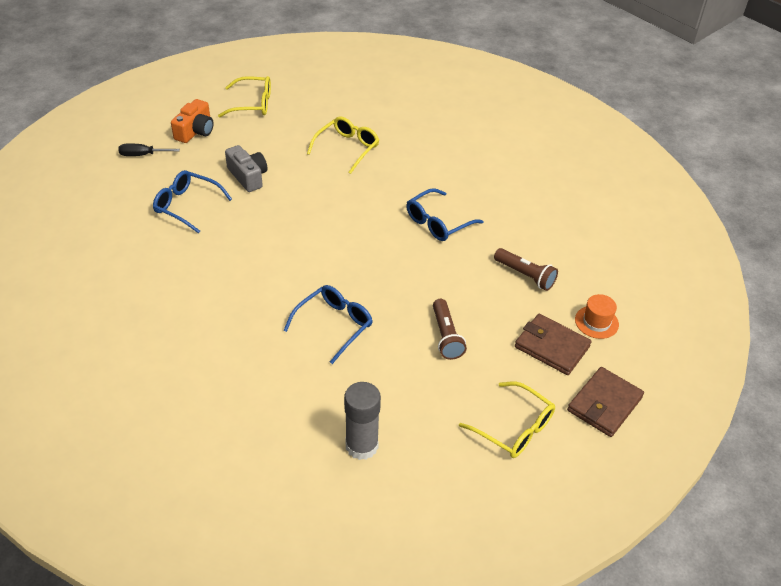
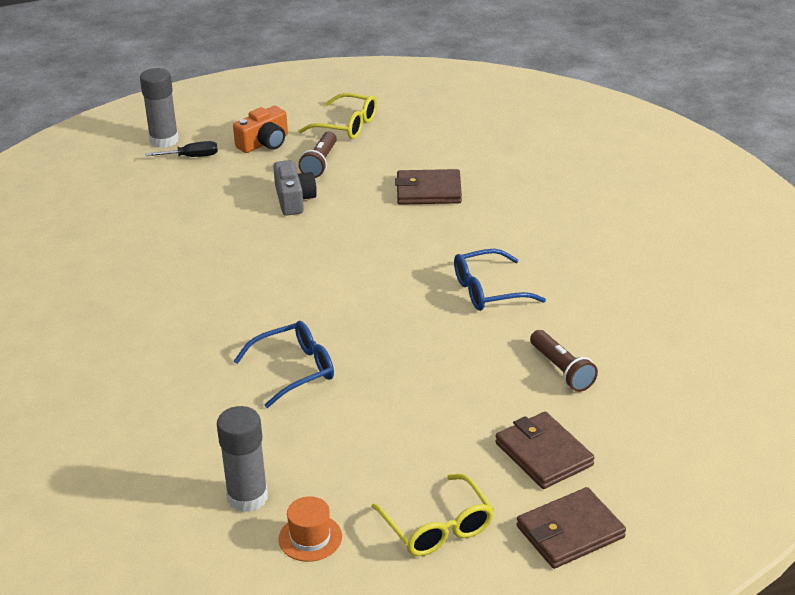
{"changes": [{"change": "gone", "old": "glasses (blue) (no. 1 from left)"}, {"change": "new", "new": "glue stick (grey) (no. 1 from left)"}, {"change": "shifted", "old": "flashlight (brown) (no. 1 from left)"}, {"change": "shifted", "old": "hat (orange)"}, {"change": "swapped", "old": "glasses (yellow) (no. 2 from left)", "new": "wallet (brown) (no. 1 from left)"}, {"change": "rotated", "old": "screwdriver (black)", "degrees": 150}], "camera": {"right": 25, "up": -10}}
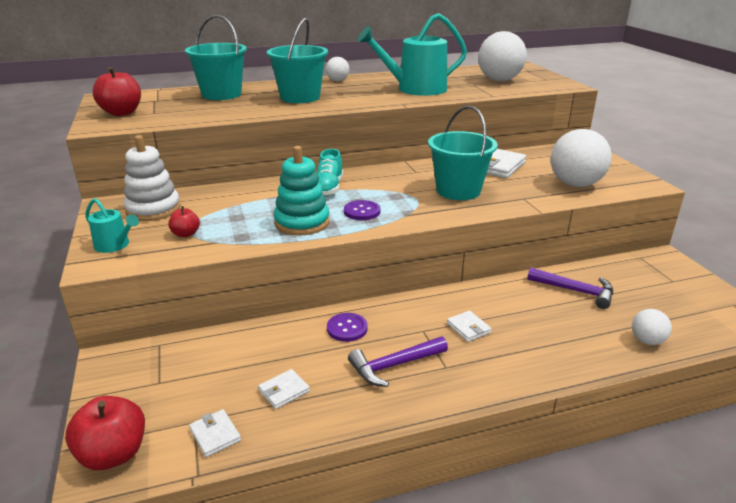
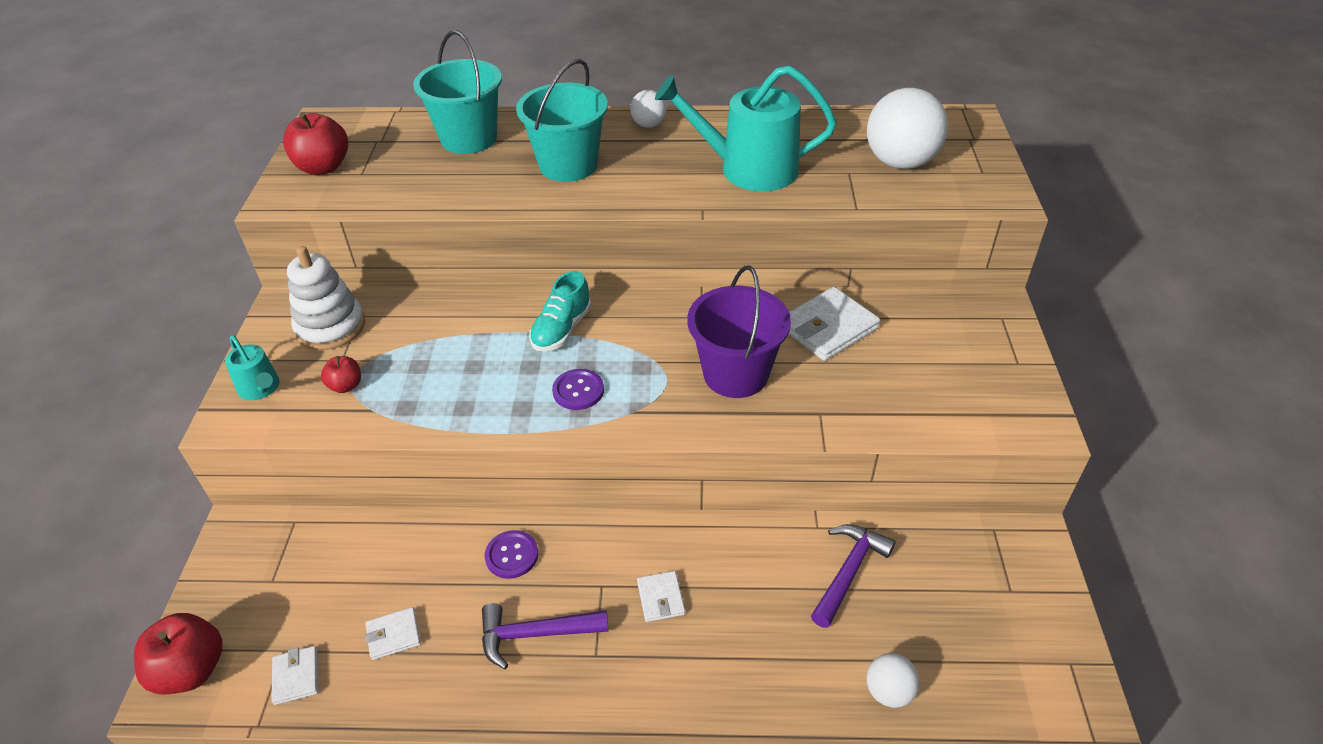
{"changes": [{"change": "gone", "old": "stacking toy (turquoise)"}, {"change": "gone", "old": "ball (white) (no. 3 from left)"}, {"change": "repainted", "old": "bucket (turquoise) (no. 3 from left)", "new": "bucket (purple)"}, {"change": "rotated", "old": "hammer (purple) (no. 2 from left)", "degrees": -105}], "camera": {"right": 20, "up": 15}}
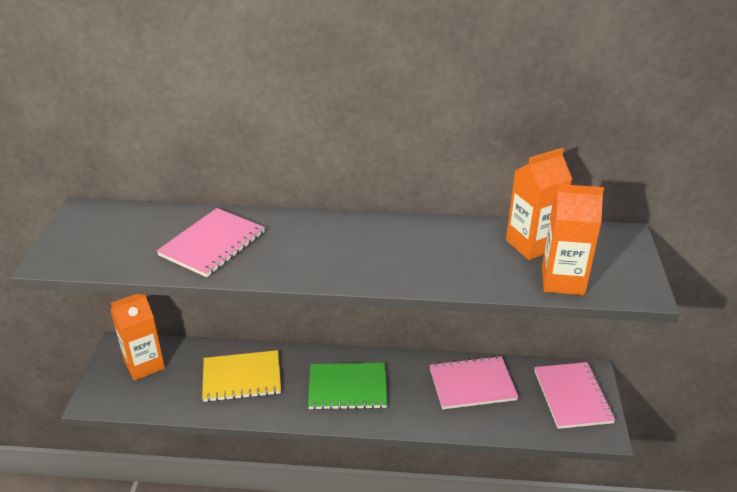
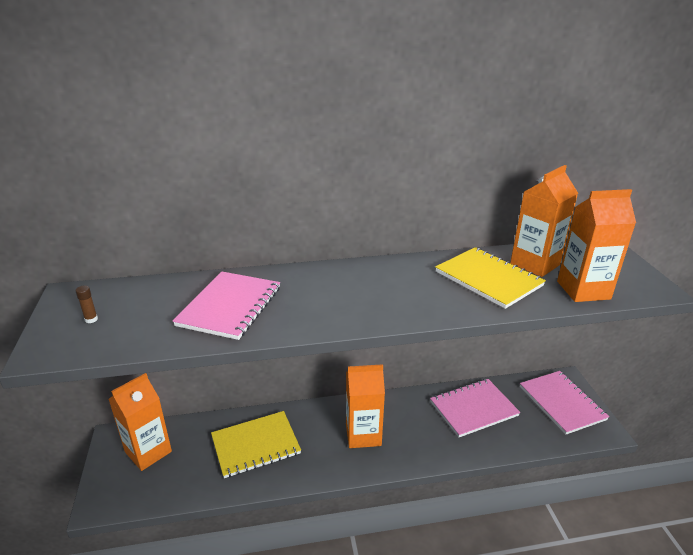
{"changes": [{"change": "new", "new": "glue stick (brown)"}, {"change": "new", "new": "notebook (yellow) (no. 2 from left)"}, {"change": "swapped", "old": "notebook (green)", "new": "carton (orange) (no. 2 from left)"}], "camera": {"right": -15, "up": -5}}
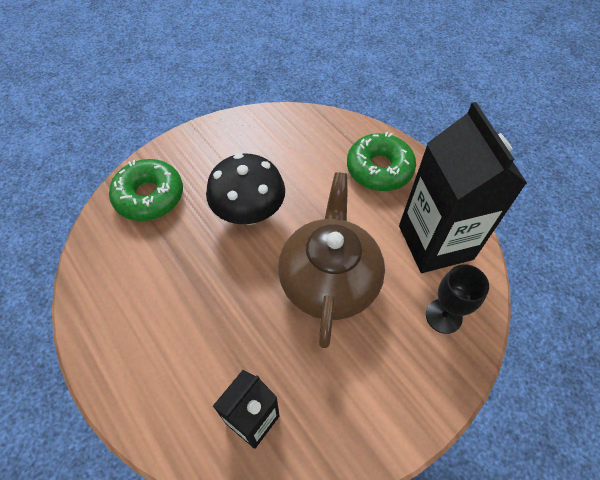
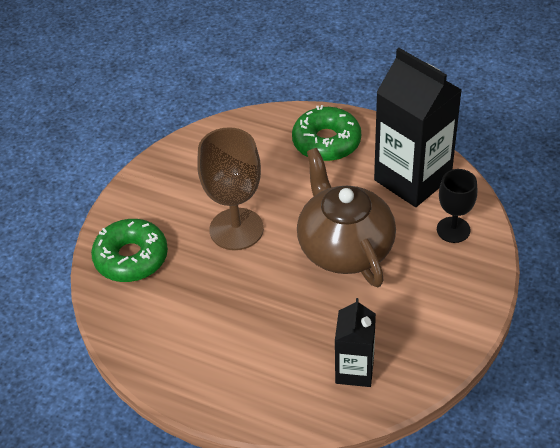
{"changes": [{"change": "swapped", "old": "mushroom (black)", "new": "goblet (brown)"}], "camera": {"right": -25, "up": -10}}
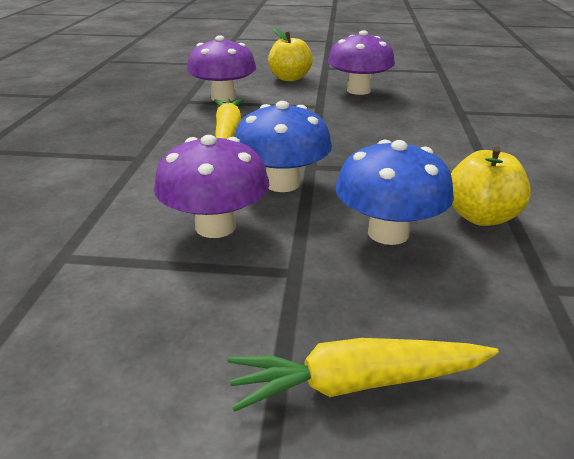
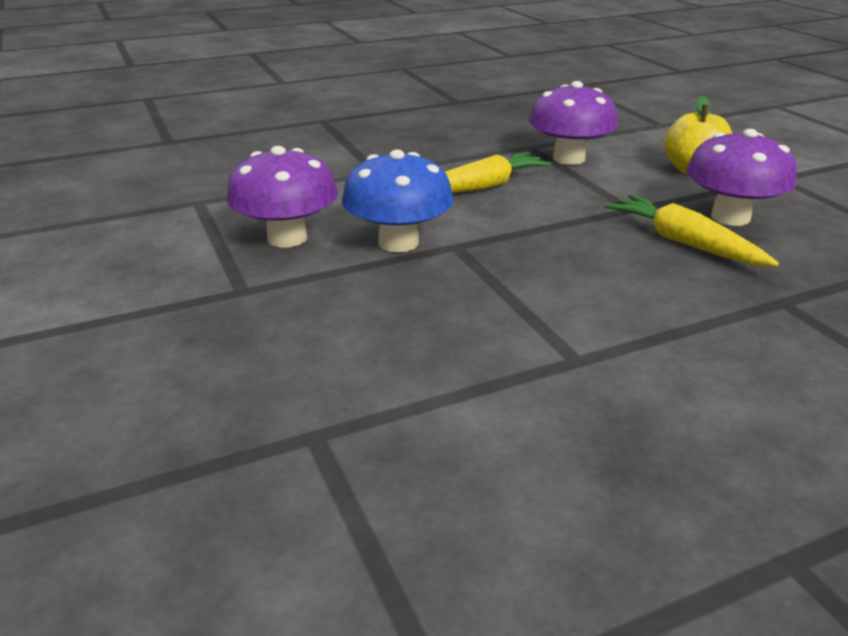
{"changes": [{"change": "gone", "old": "mushroom (blue) (no. 2 from left)"}, {"change": "gone", "old": "apple (yellow) (no. 2 from left)"}, {"change": "shifted", "old": "carrot (yellow) (no. 2 from left)"}], "camera": {"right": 60, "up": 0}}
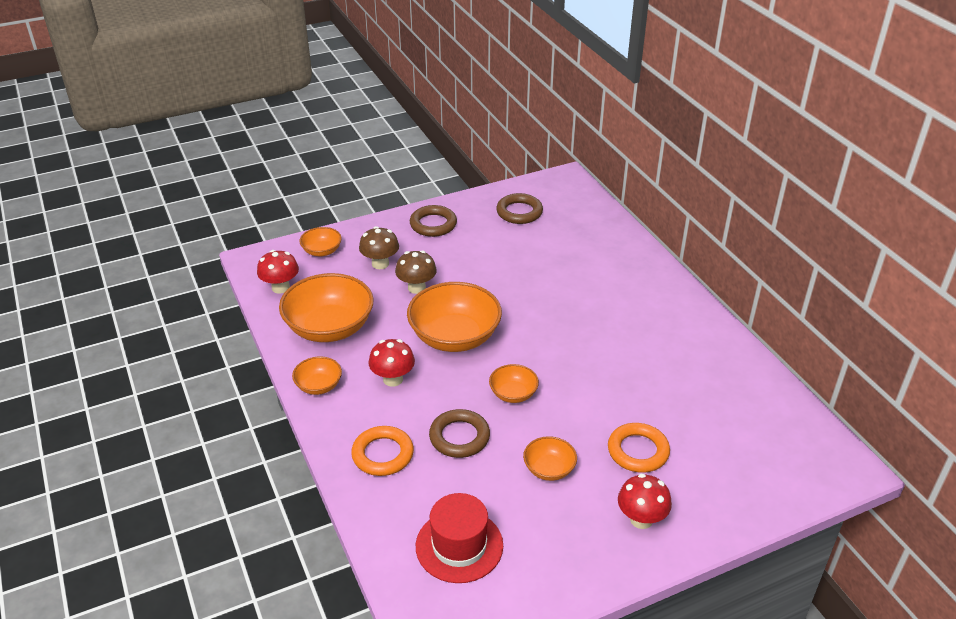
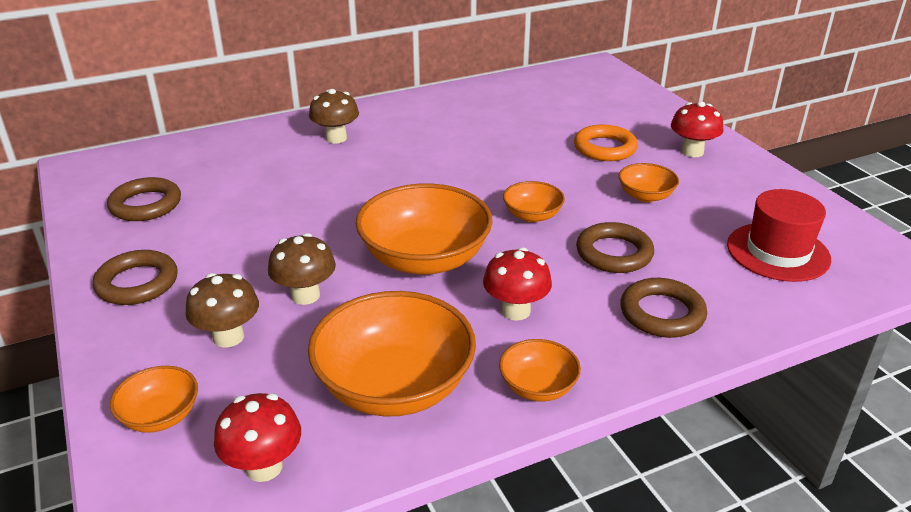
{"changes": [{"change": "new", "new": "mushroom (brown) (no. 3 from left)"}, {"change": "repainted", "old": "ring (orange) (no. 1 from left)", "new": "ring (brown) (no. 4 from left)"}], "camera": {"right": -90, "up": -5}}
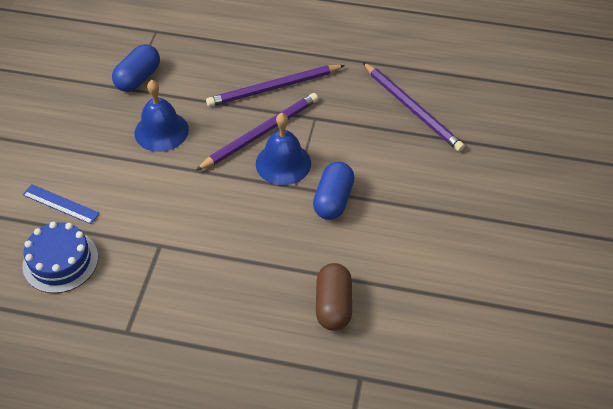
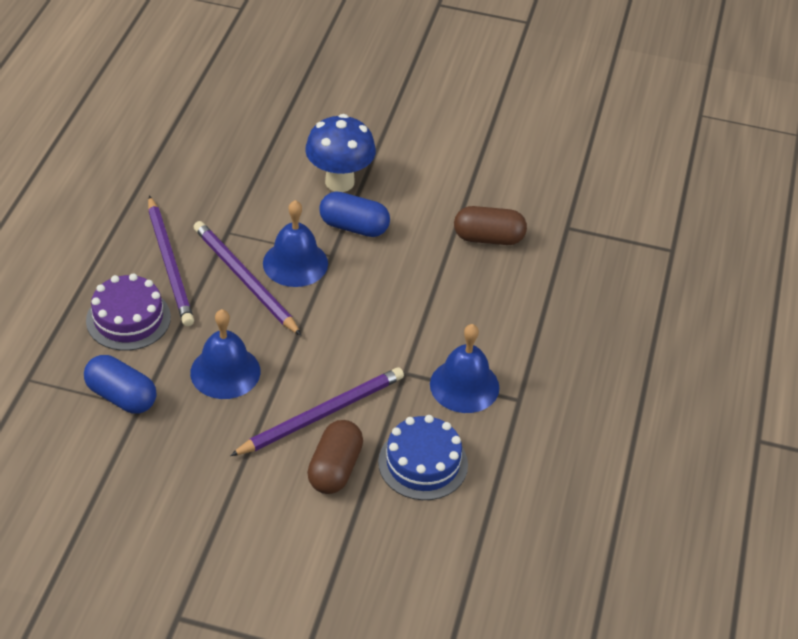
{"changes": [{"change": "new", "new": "cake (purple)"}, {"change": "new", "new": "mushroom (blue)"}, {"change": "new", "new": "bell (blue) (no. 3 from left)"}, {"change": "shifted", "old": "pencil (purple) (no. 3 from left)"}, {"change": "swapped", "old": "ruler (blue)", "new": "capsule (brown) (no. 1 from left)"}], "camera": {"right": -90, "up": -5}}
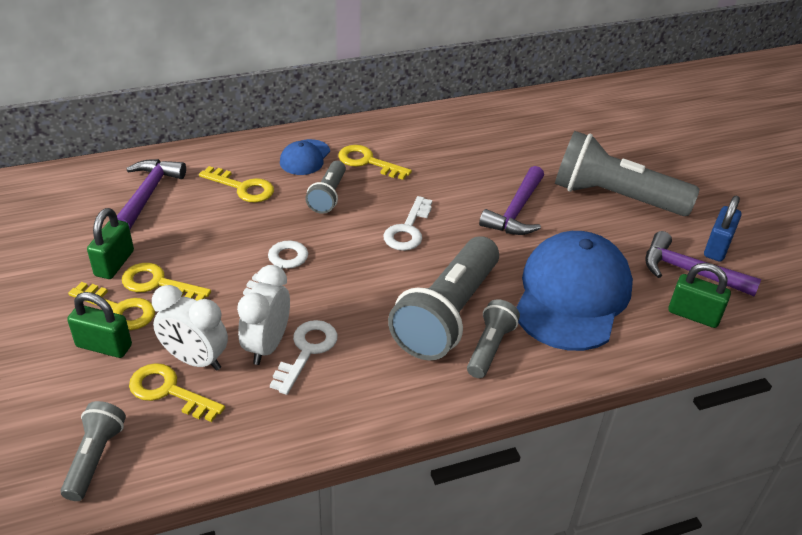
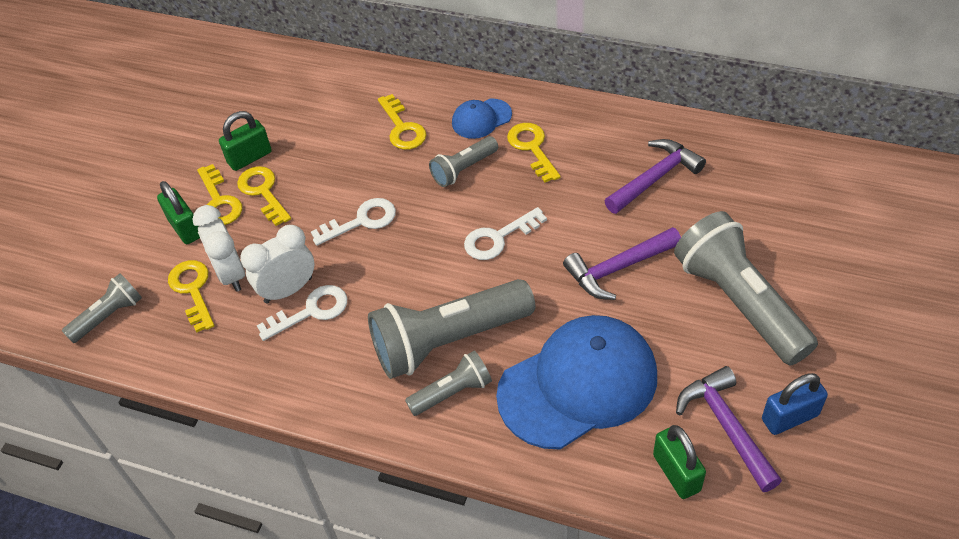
{"changes": [{"change": "shifted", "old": "hammer (purple) (no. 1 from left in the first image)", "new": "hammer (purple) (no. 2 from left)"}], "camera": {"right": 45, "up": 10}}
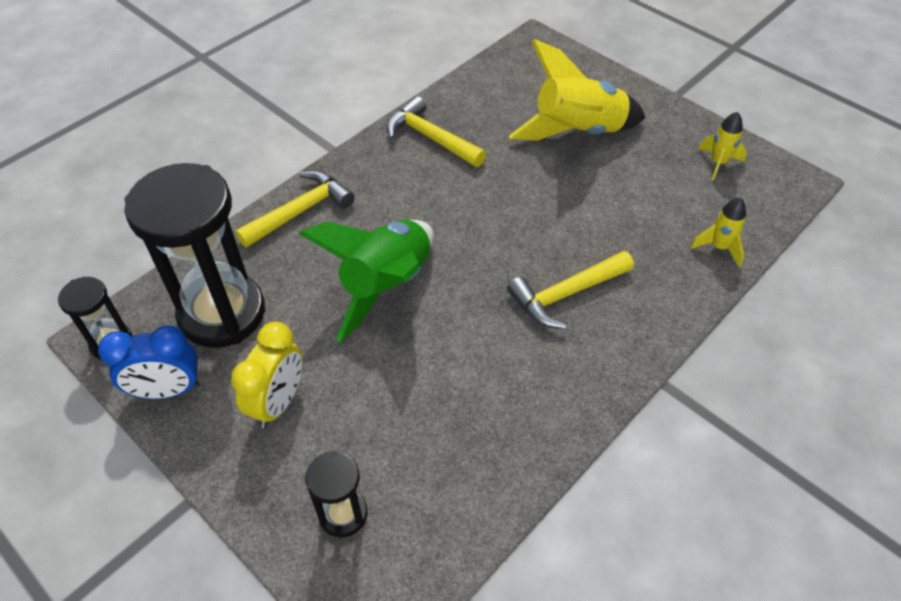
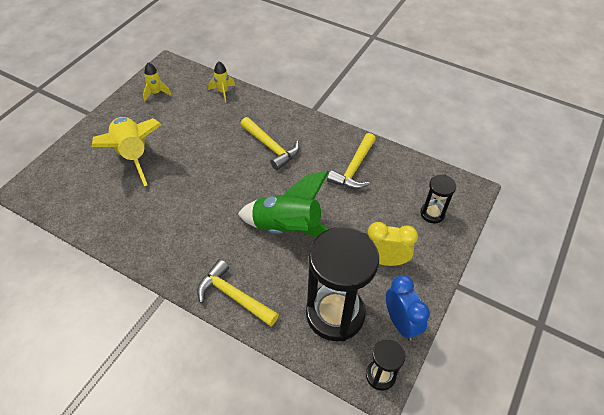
{"changes": [{"change": "shifted", "old": "hammer (yellow) (no. 2 from left in the first image)", "new": "hammer (yellow) (no. 3 from left)"}], "camera": {"right": -105, "up": 0}}
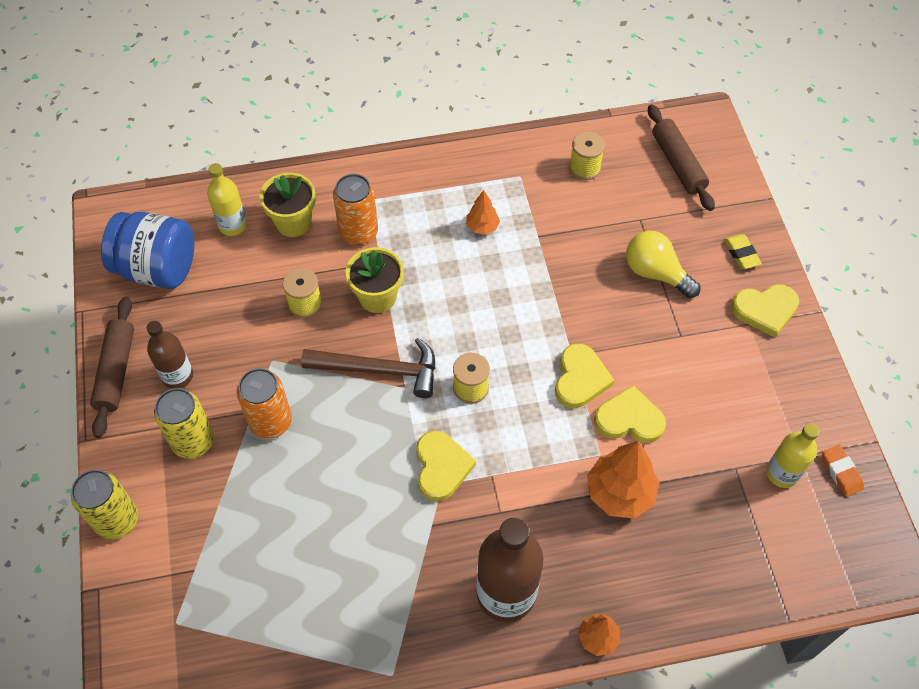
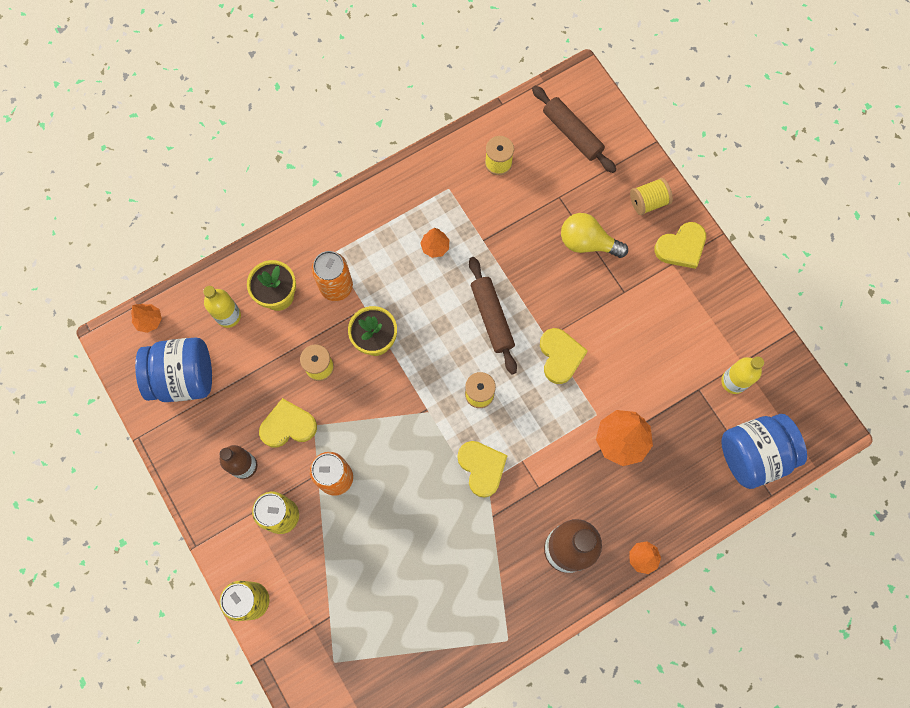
{"changes": [{"change": "gone", "old": "hammer (brown)"}, {"change": "gone", "old": "eraser (orange)"}, {"change": "new", "new": "tree (orange) (no. 1 from left)"}, {"change": "new", "new": "jar (blue) (no. 2 from left)"}, {"change": "shifted", "old": "rolling pin (brown) (no. 1 from left)"}, {"change": "shifted", "old": "heart (yellow) (no. 3 from left in the first image)", "new": "heart (yellow) (no. 1 from left)"}, {"change": "swapped", "old": "eraser (yellow)", "new": "spool (yellow) (no. 4 from left)"}], "camera": {"right": -20, "up": 15}}
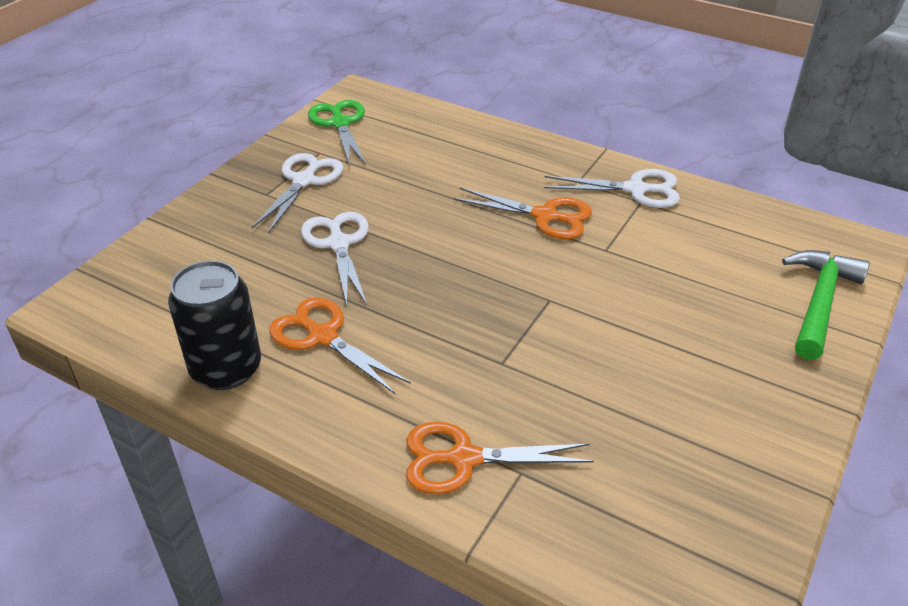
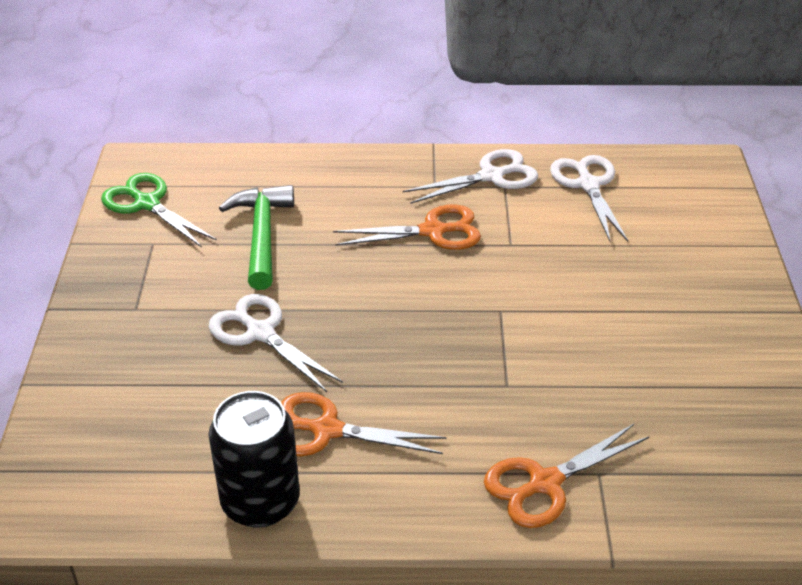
{"changes": [{"change": "shifted", "old": "scissors (white) (no. 1 from left in the first image)", "new": "scissors (white) (no. 3 from left)"}, {"change": "shifted", "old": "hammer (green)"}], "camera": {"right": -30, "up": 0}}
